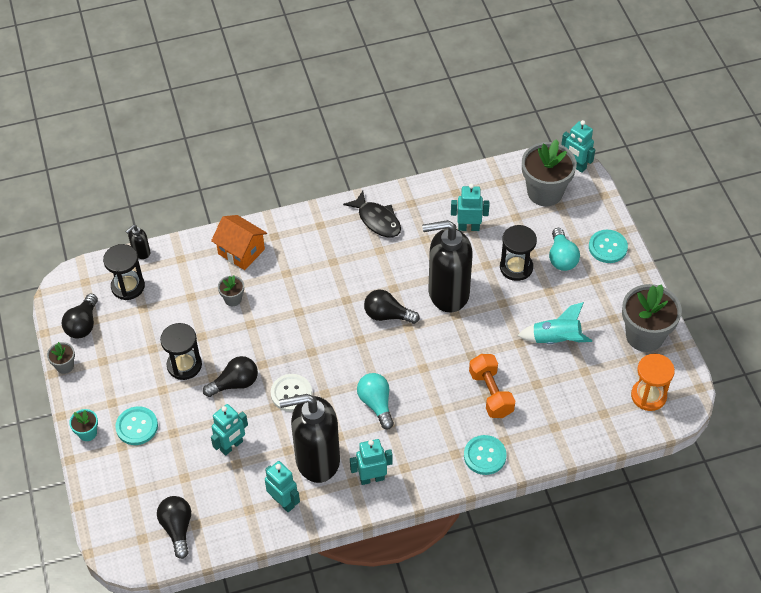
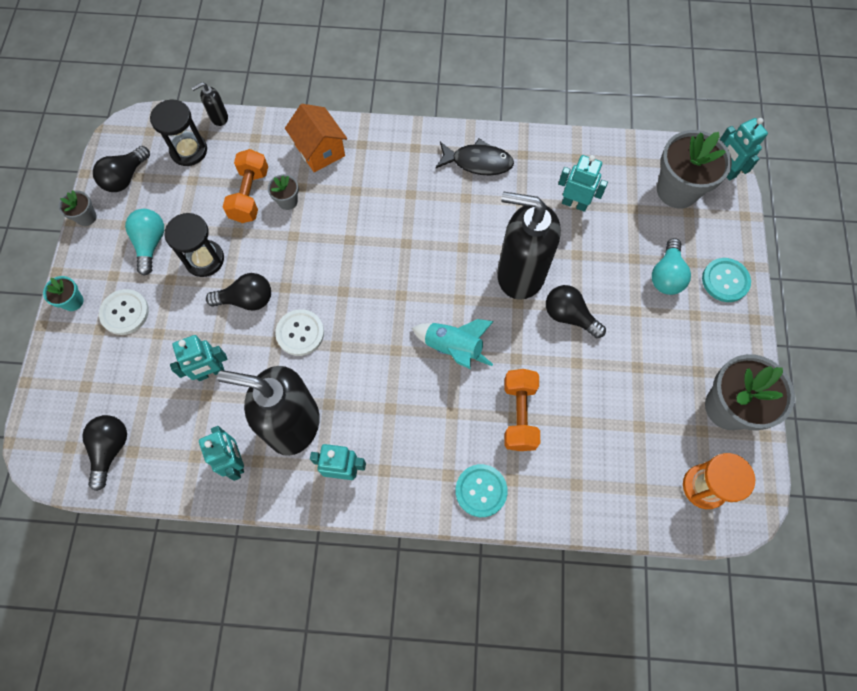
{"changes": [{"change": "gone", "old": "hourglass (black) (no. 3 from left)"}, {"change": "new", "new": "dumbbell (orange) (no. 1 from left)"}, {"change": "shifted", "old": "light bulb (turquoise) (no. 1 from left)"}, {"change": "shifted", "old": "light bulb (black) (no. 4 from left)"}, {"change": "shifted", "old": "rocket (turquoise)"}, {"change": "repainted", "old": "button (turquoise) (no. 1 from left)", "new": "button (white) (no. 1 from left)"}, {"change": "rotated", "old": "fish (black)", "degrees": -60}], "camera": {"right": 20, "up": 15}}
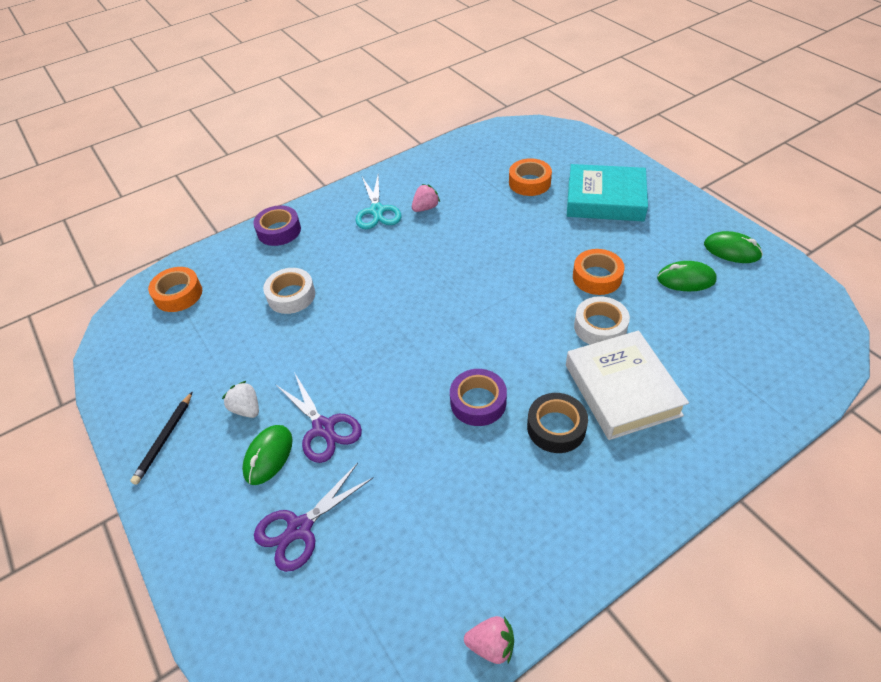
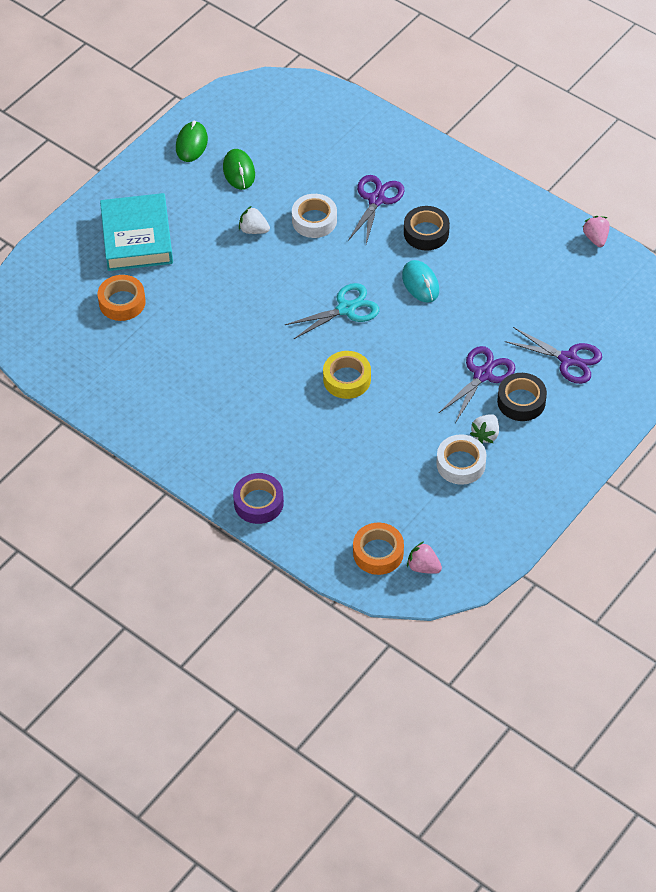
{"changes": [{"change": "gone", "old": "pencil (black)"}, {"change": "new", "new": "tape (yellow)"}, {"change": "shifted", "old": "tape (white) (no. 1 from left in the first image)", "new": "tape (white) (no. 2 from left)"}, {"change": "shifted", "old": "scissors (turquoise)"}, {"change": "shifted", "old": "strawberry (pink) (no. 1 from left)"}, {"change": "swapped", "old": "mouse (green) (no. 1 from left)", "new": "tape (black) (no. 2 from left)"}, {"change": "swapped", "old": "tape (purple) (no. 2 from left)", "new": "mouse (turquoise)"}, {"change": "swapped", "old": "book (white)", "new": "scissors (purple) (no. 1 from left)"}, {"change": "swapped", "old": "tape (orange) (no. 3 from left)", "new": "strawberry (white) (no. 1 from left)"}], "camera": {"right": -110, "up": 5}}
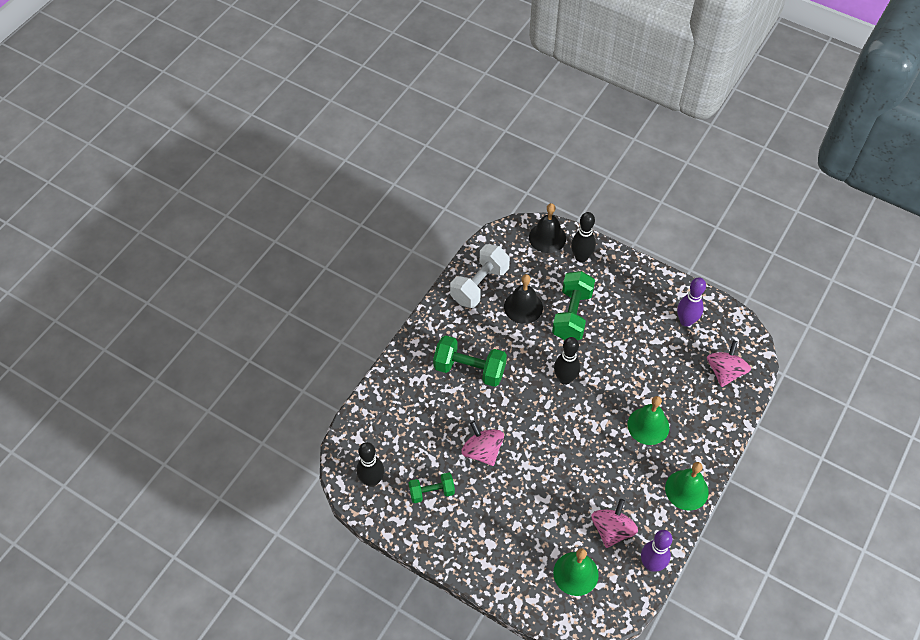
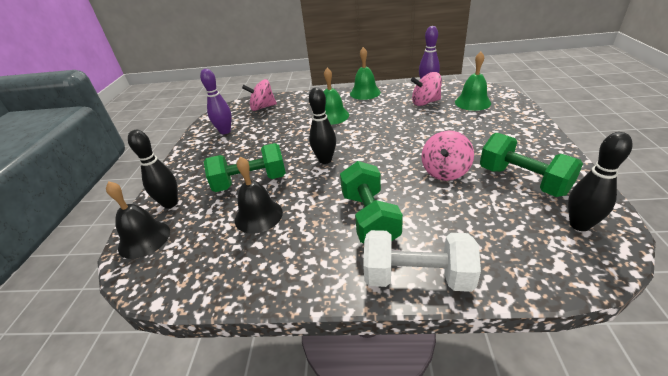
{"changes": [{"change": "shifted", "old": "dumbbell (white)"}, {"change": "scaled", "old": "dumbbell (green) (no. 1 from left in the first image)", "factor": 1.66}], "camera": {"right": -115, "up": -20}}
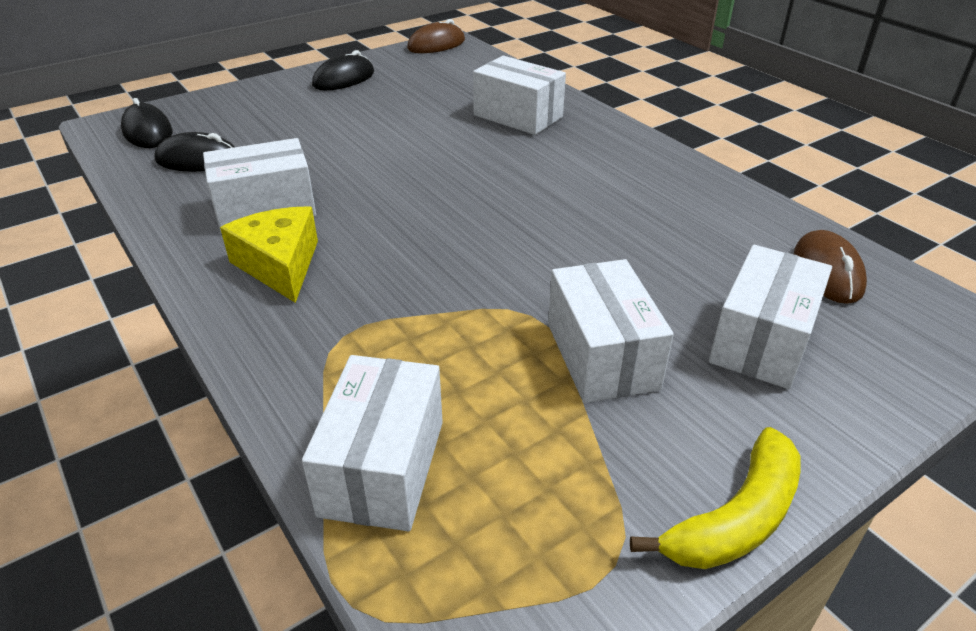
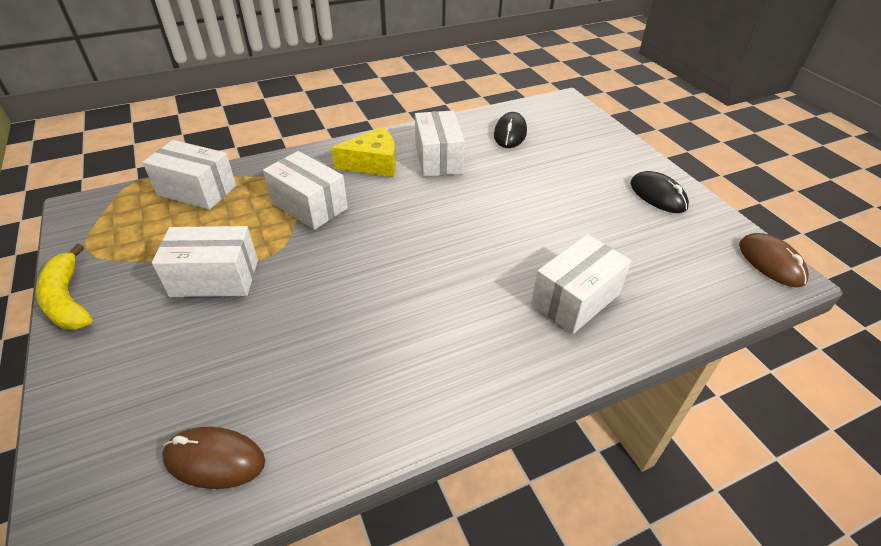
{"changes": [{"change": "gone", "old": "mouse (black) (no. 1 from left)"}, {"change": "shifted", "old": "box (white) (no. 5 from left in the first image)", "new": "box (white) (no. 3 from left)"}], "camera": {"right": 100, "up": 5}}
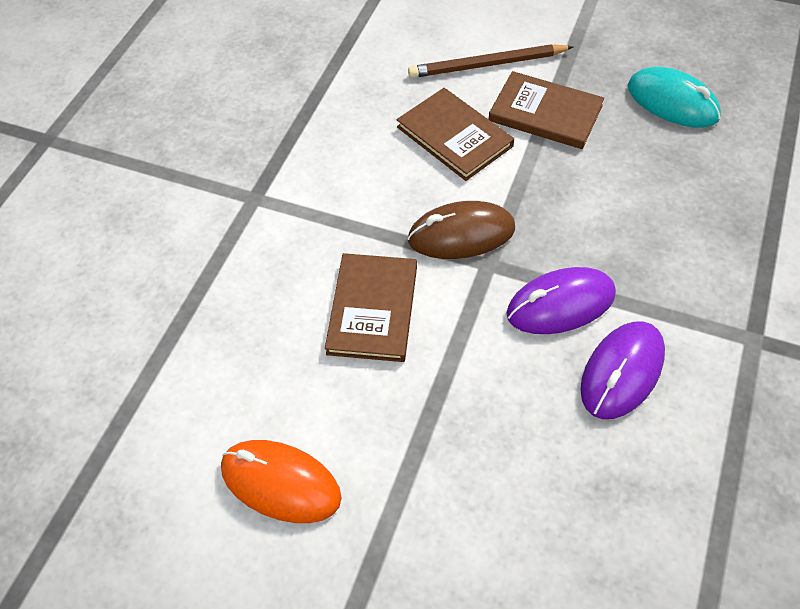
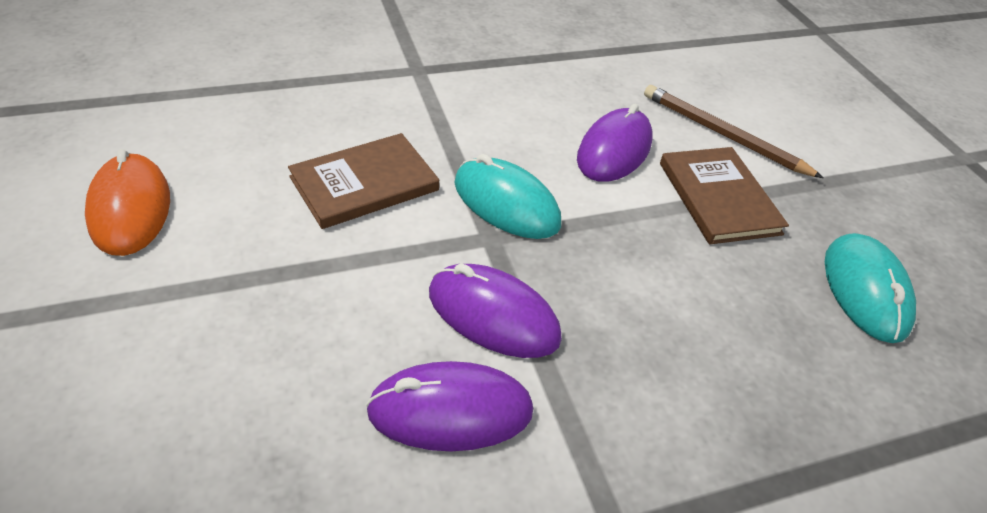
{"changes": [{"change": "swapped", "old": "book (brown) (no. 2 from left)", "new": "mouse (purple) (no. 3 from left)"}, {"change": "repainted", "old": "mouse (brown)", "new": "mouse (turquoise) (no. 1 from left)"}], "camera": {"right": 45, "up": -10}}
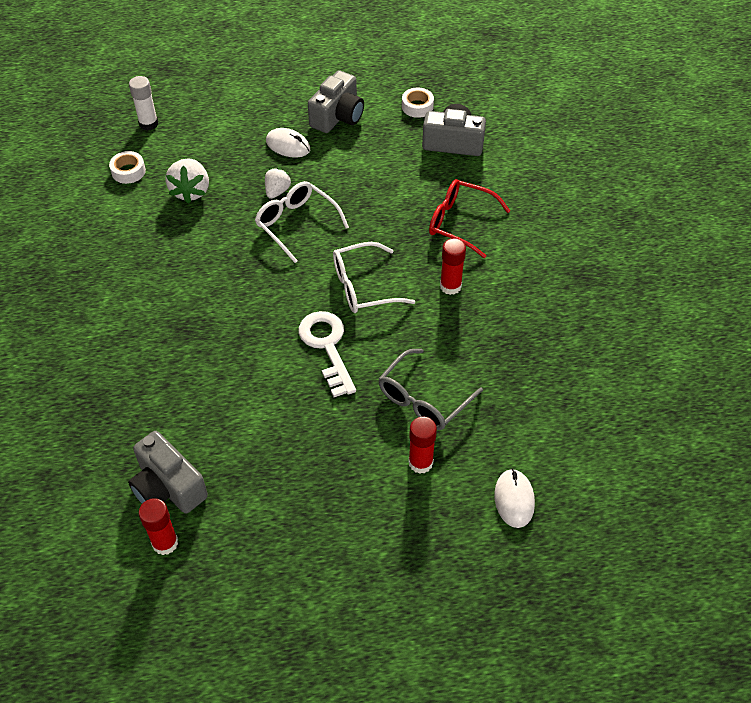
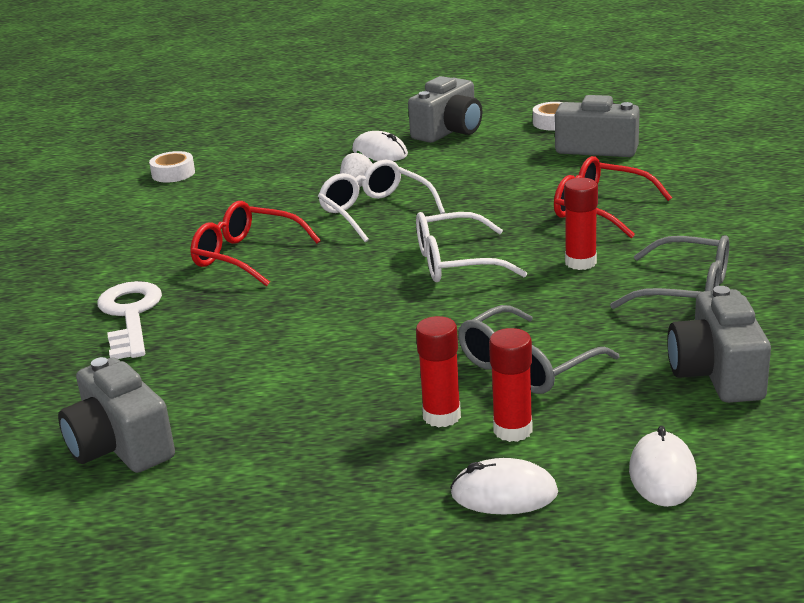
{"changes": [{"change": "gone", "old": "glue stick (white)"}, {"change": "gone", "old": "strawberry (white) (no. 1 from left)"}, {"change": "new", "new": "glasses (red) (no. 1 from left)"}, {"change": "new", "new": "mouse (white) (no. 2 from left)"}, {"change": "new", "new": "glasses (grey) (no. 2 from left)"}, {"change": "new", "new": "camera (grey) (no. 4 from left)"}, {"change": "shifted", "old": "glue stick (red) (no. 1 from left)"}, {"change": "shifted", "old": "key (white)"}], "camera": {"right": 10, "up": -25}}
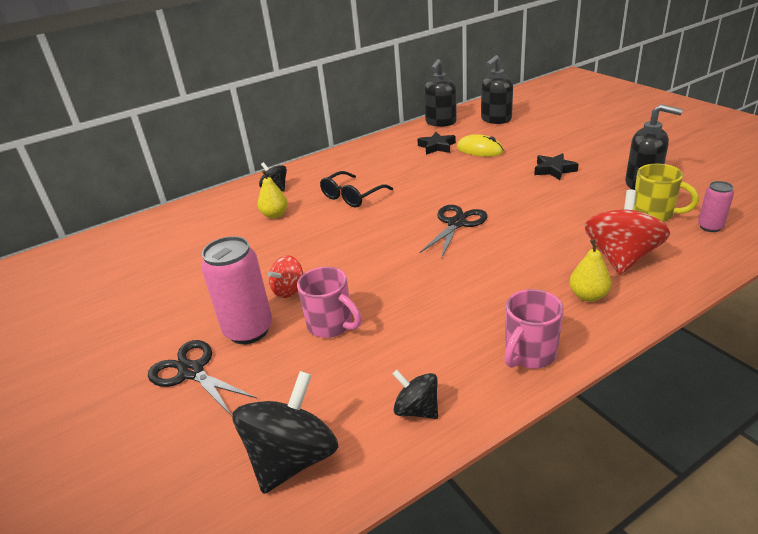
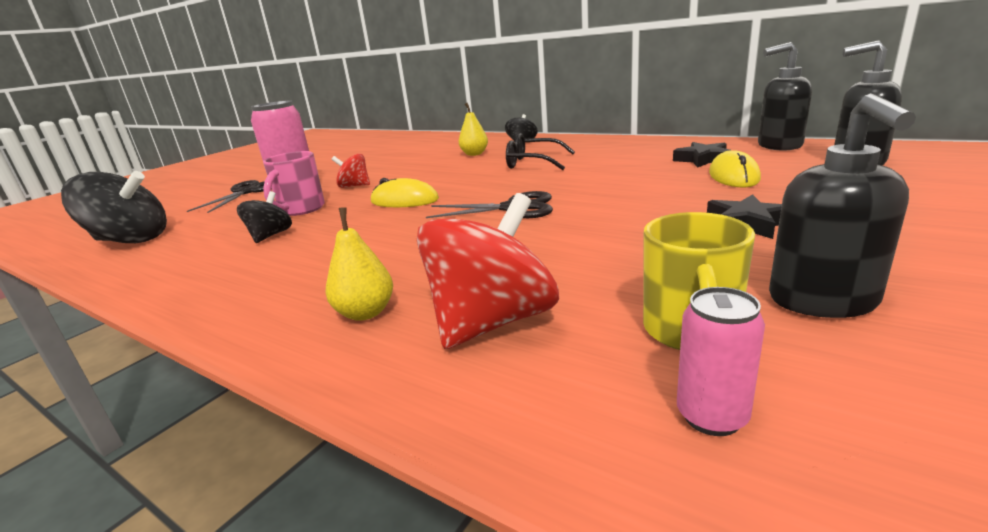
{"changes": [{"change": "gone", "old": "mug (pink) (no. 2 from left)"}, {"change": "new", "new": "mouse (yellow) (no. 1 from left)"}, {"change": "shifted", "old": "spinning top (black) (no. 3 from left in the first image)", "new": "spinning top (black) (no. 2 from left)"}, {"change": "rotated", "old": "spinning top (red) (no. 2 from left)", "degrees": -45}], "camera": {"right": 65, "up": -10}}
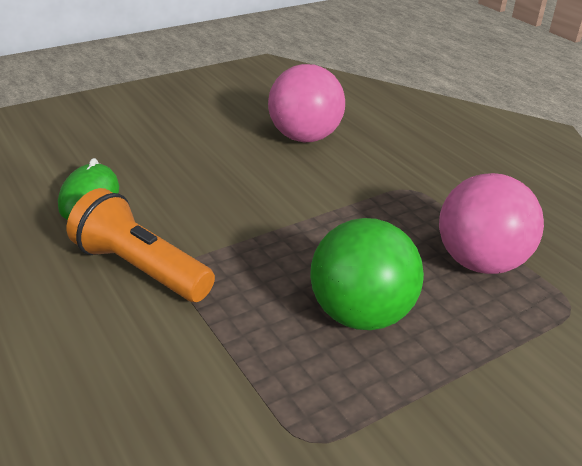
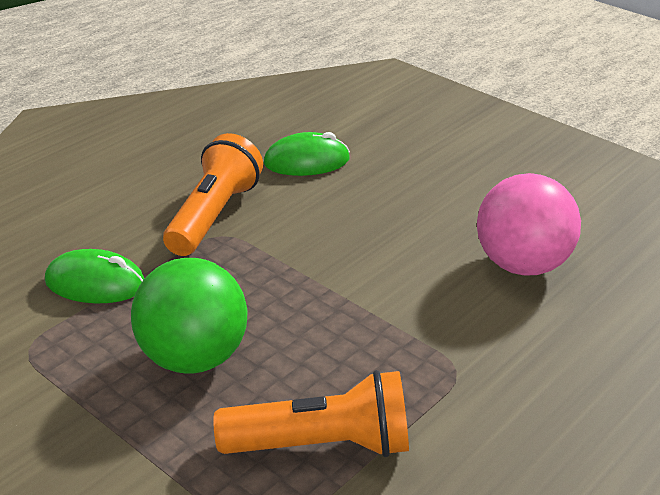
{"changes": [{"change": "new", "new": "mouse (green) (no. 1 from left)"}, {"change": "swapped", "old": "ball (pink) (no. 2 from left)", "new": "flashlight (orange) (no. 2 from left)"}], "camera": {"right": 75, "up": 0}}
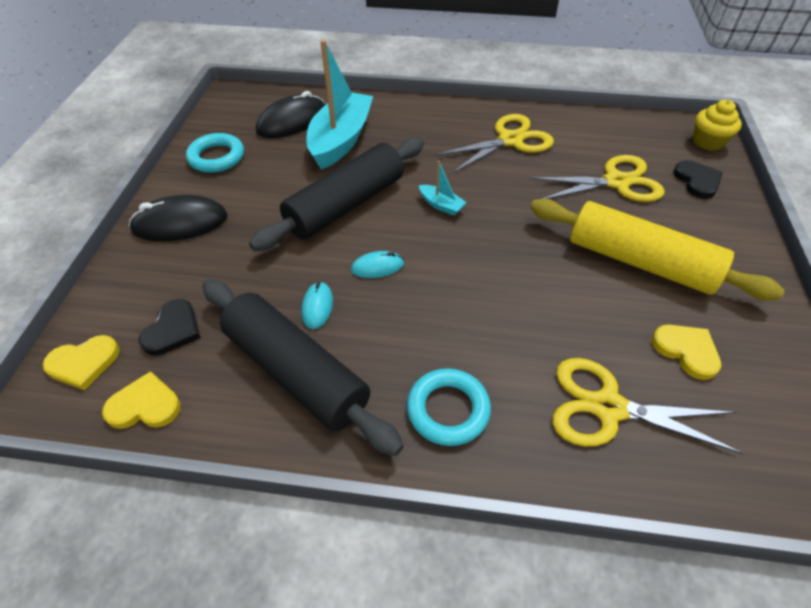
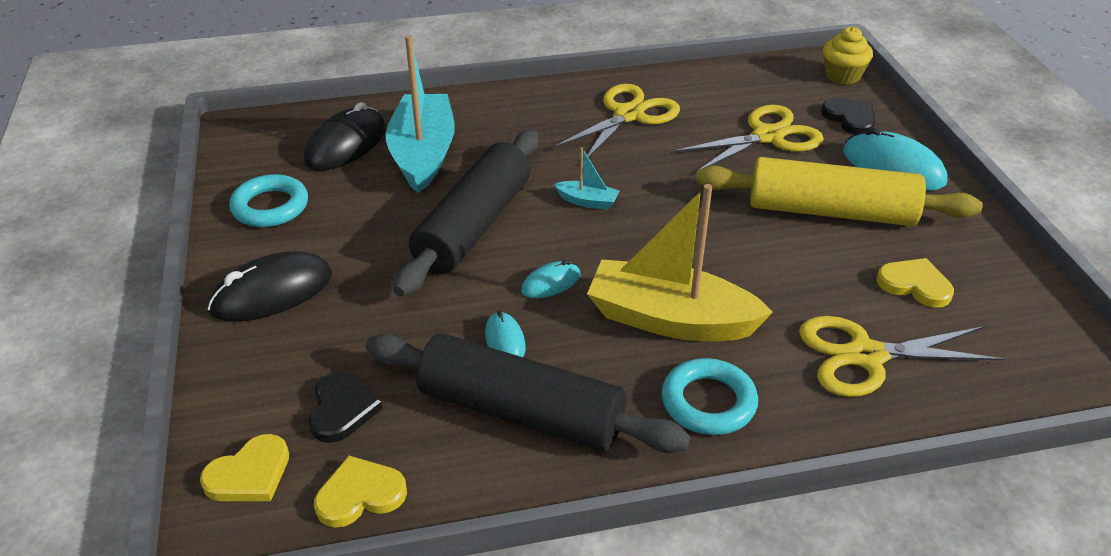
{"changes": [{"change": "new", "new": "boat (yellow)"}, {"change": "new", "new": "mouse (turquoise) (no. 3 from left)"}], "camera": {"right": -20, "up": -10}}
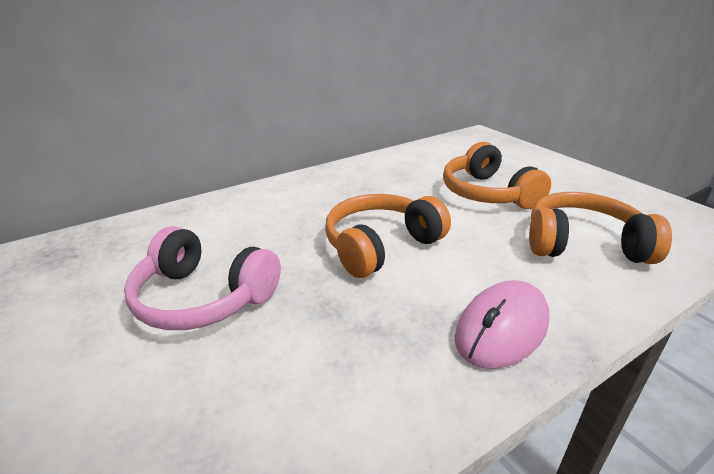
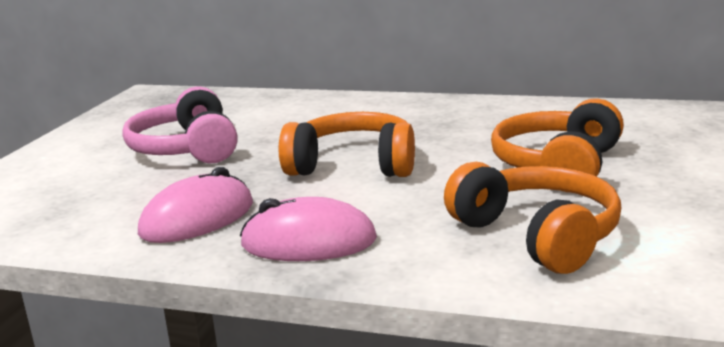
{"changes": [{"change": "new", "new": "mouse (pink) (no. 1 from left)"}], "camera": {"right": 50, "up": -10}}
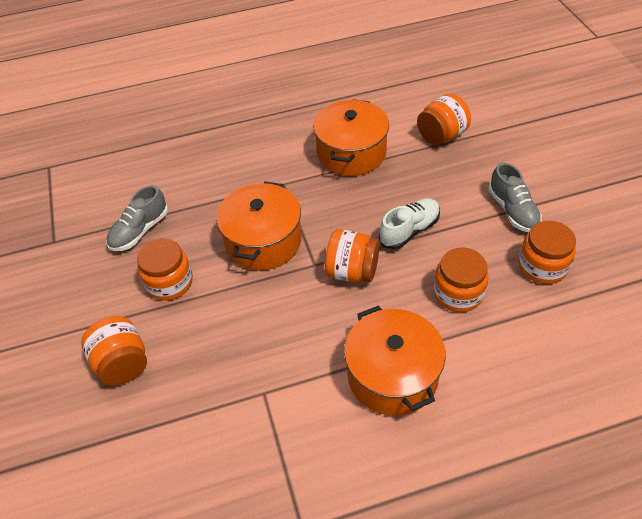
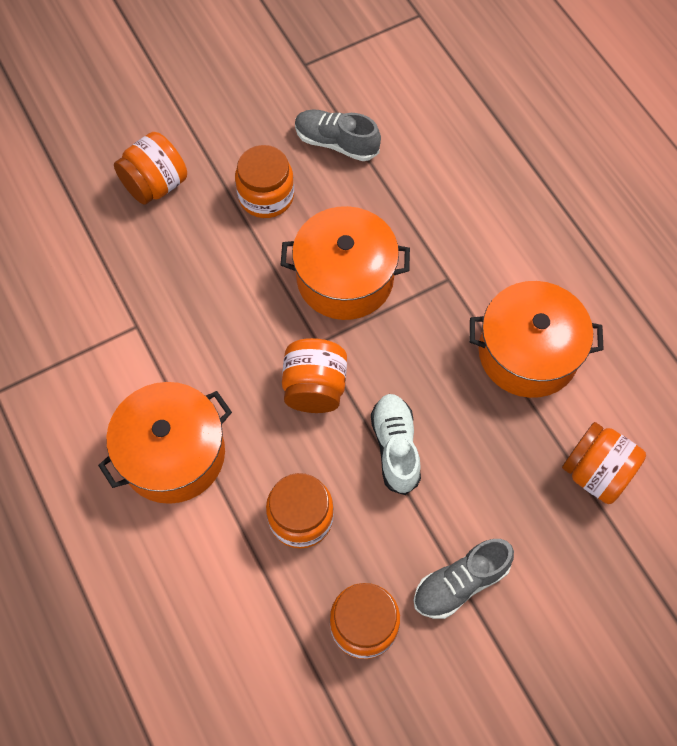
{"changes": [{"change": "rotated", "old": "shoe (white)", "degrees": -135}], "camera": {"right": 75, "up": 15}}
